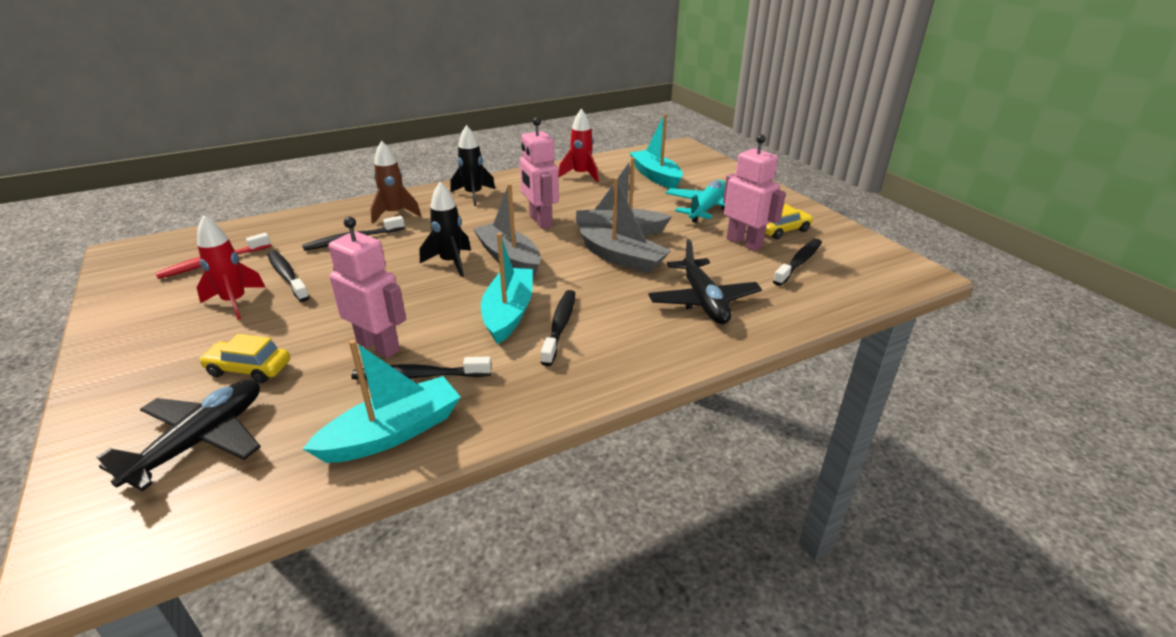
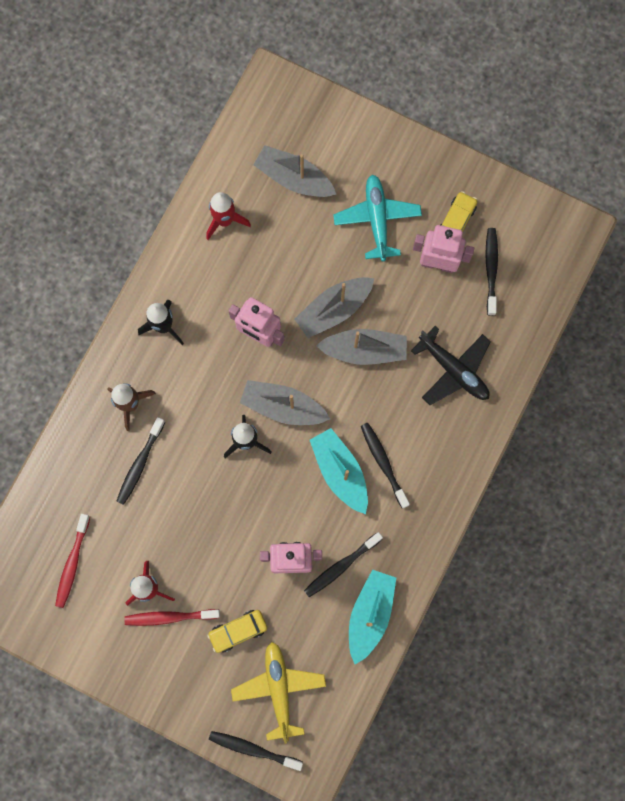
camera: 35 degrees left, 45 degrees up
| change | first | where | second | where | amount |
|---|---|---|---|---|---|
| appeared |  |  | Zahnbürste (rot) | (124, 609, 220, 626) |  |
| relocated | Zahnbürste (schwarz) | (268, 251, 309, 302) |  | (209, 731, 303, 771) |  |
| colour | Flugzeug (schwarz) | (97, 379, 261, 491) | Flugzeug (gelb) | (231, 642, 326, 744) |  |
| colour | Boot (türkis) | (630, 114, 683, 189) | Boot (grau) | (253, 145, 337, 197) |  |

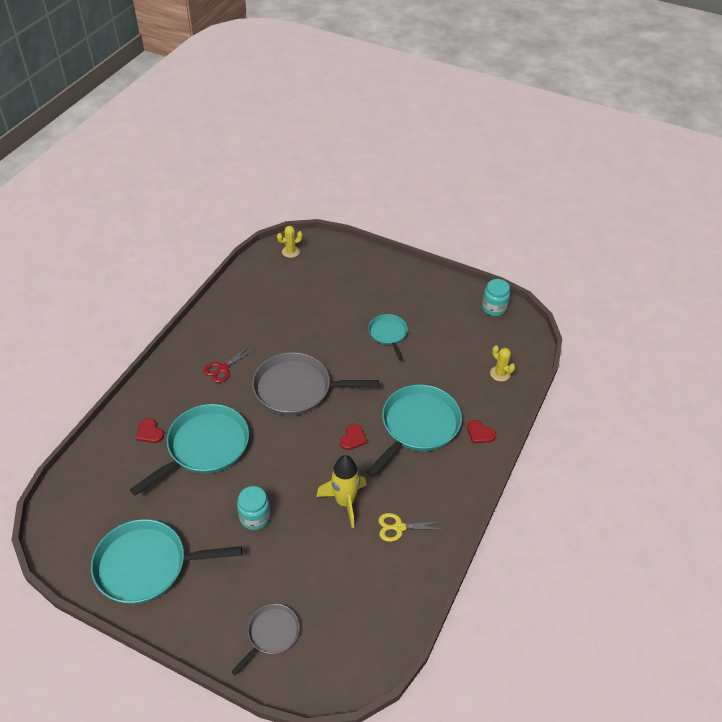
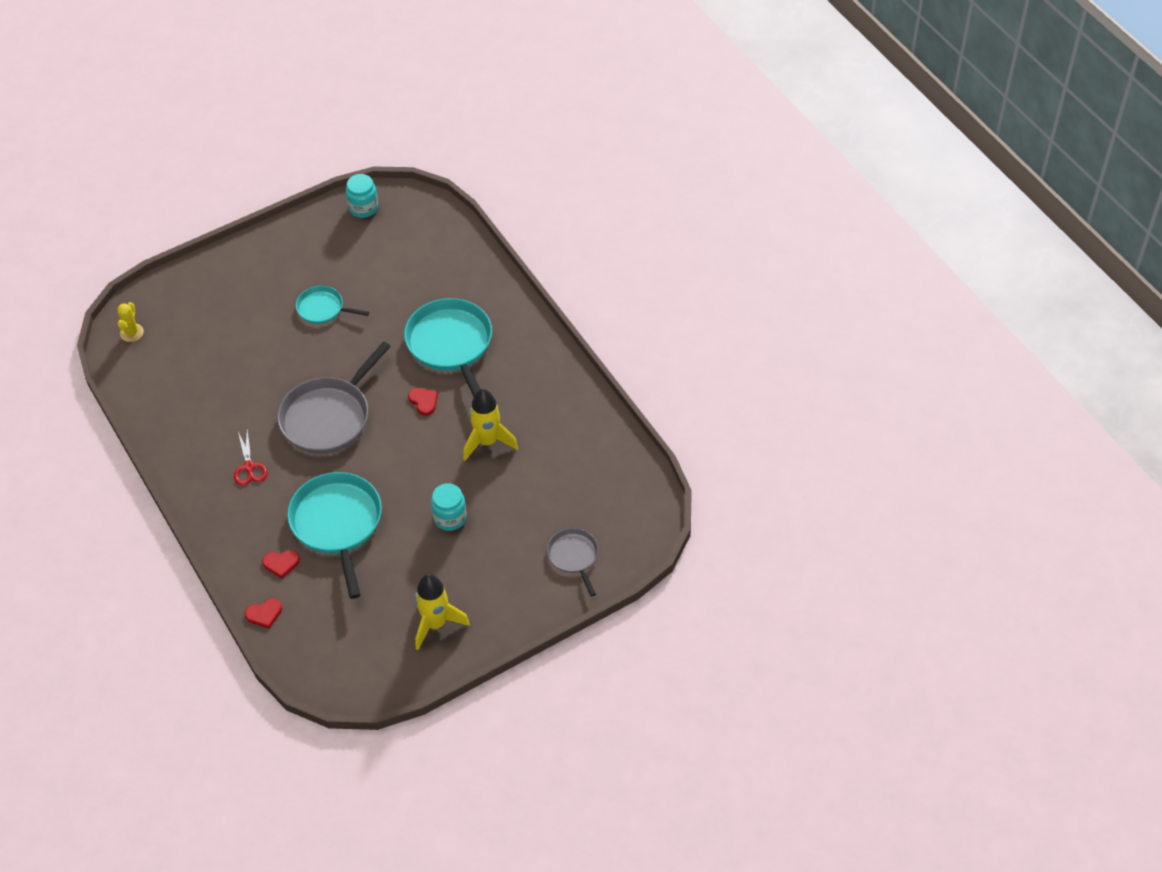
camera: 55 degrees left, 5 degrees up
| change | first | where | second | where | amount |
|---|---|---|---|---|---|
| missing | Schere (gelb) | (378, 513, 445, 542) |  |  |  |
| missing | Kaktus (gelb) | (490, 345, 515, 381) |  |  |  |
| relocated | Herz (rot) | (467, 420, 496, 443) |  | (245, 598, 282, 629) |  |
| exchanged | Pfanne (türkis) | (91, 519, 242, 604) | Rakete (gelb) | (415, 574, 470, 650) |  |

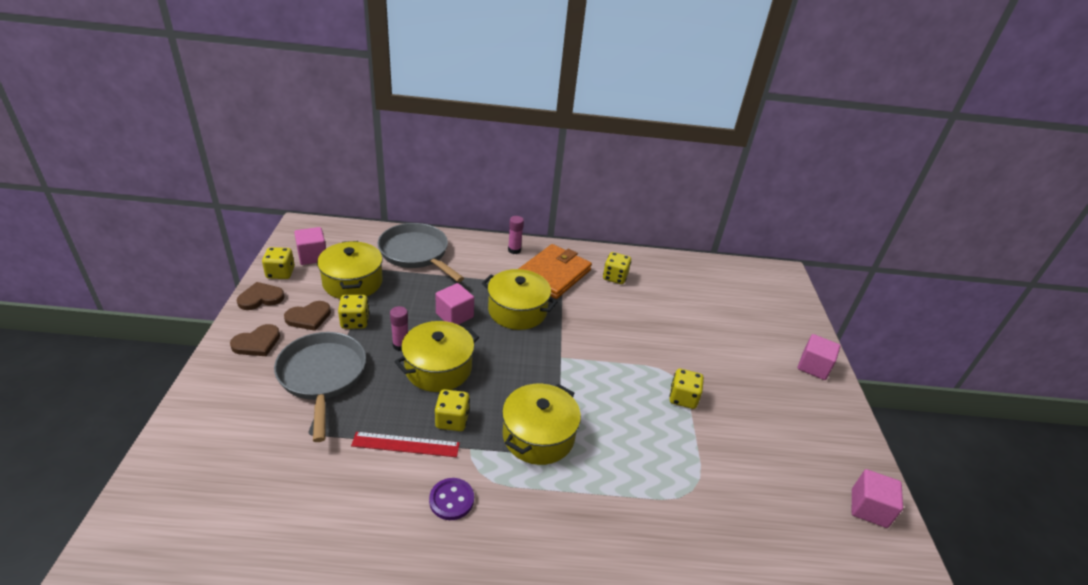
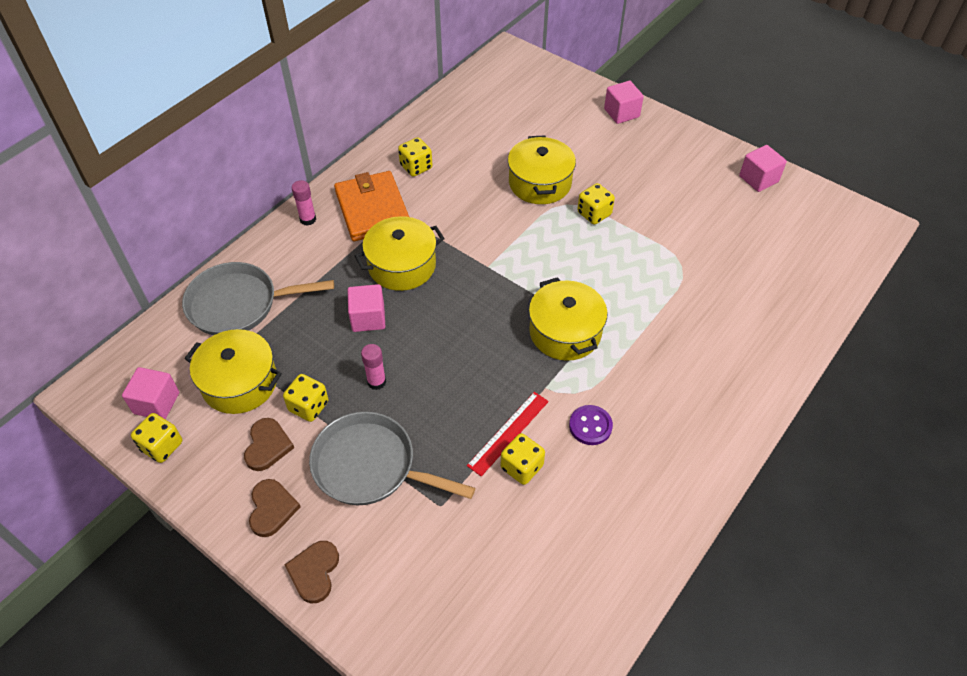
camera: 50 degrees left, 15 degrees up
| change | first | where | second | where | amount |
|---|---|---|---|---|---|
| relocated | Herz (braun) | (237, 282, 284, 310) |  | (285, 541, 339, 603) |  |
| relocated | Kochtopf (gelb) | (395, 321, 479, 392) |  | (508, 135, 576, 204) |  |
| relocated | Spielwürfel (gelb) | (434, 389, 470, 431) |  | (501, 433, 545, 485) |  |

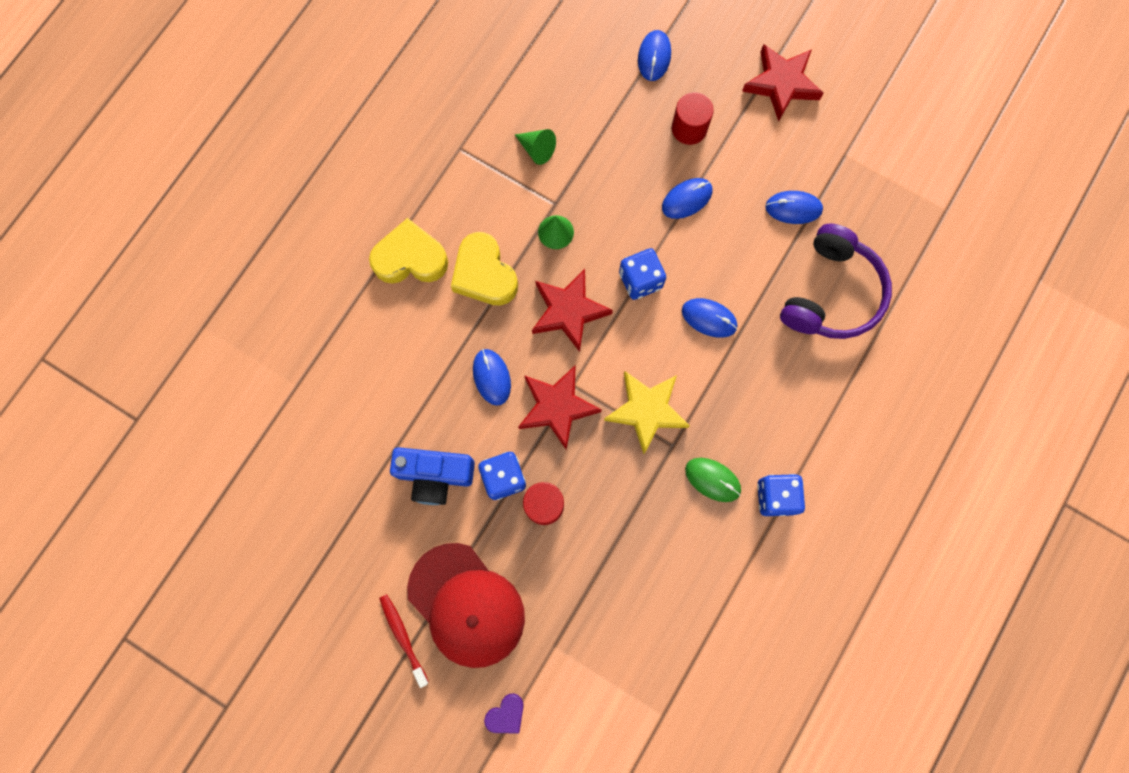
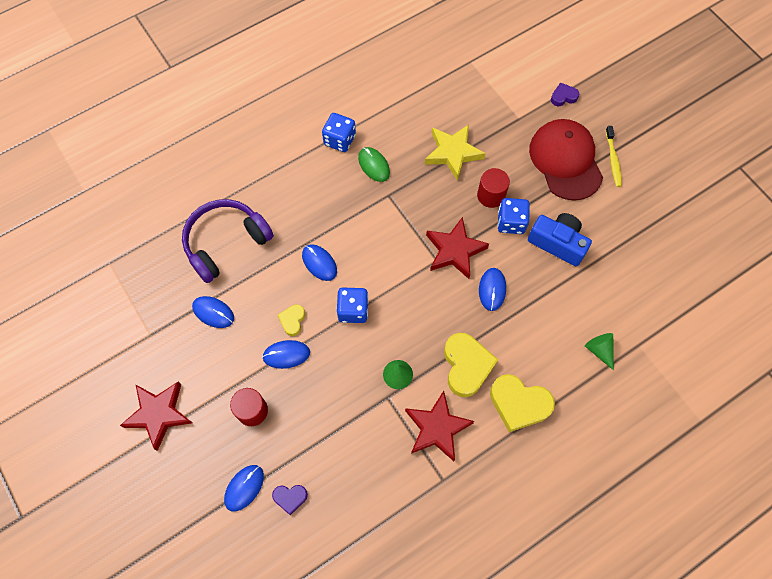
camera: 155 degrees left, 10 degrees down
| change | first | where | second | where | amount |
|---|---|---|---|---|---|
| appeared |  |  | Herz (lila) | (272, 485, 308, 515) |  |
| appeared |  |  | Herz (gelb) | (278, 304, 305, 336) |  |
| relocated | Kegel (grün) | (515, 129, 556, 165) |  | (585, 333, 614, 370) |  |
| relocated | Stern (rot) | (532, 269, 613, 352) |  | (405, 391, 474, 461) |  |
| relocated | Stern (gelb) | (604, 371, 690, 454) |  | (425, 124, 486, 181) |  |
| colour | Zahnbürste (rot) | (379, 594, 429, 688) | Zahnbürste (gelb) | (606, 126, 622, 187) |  |

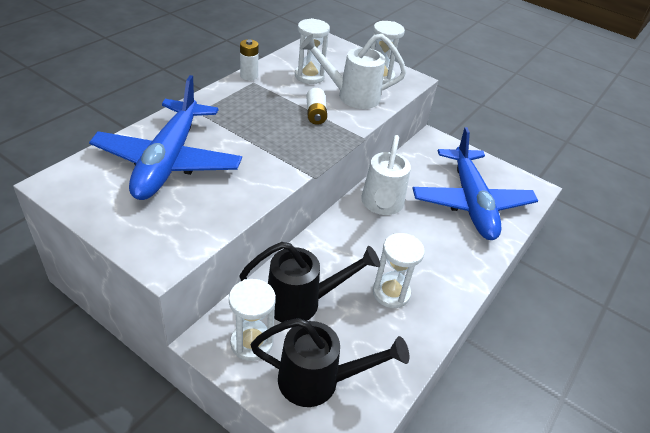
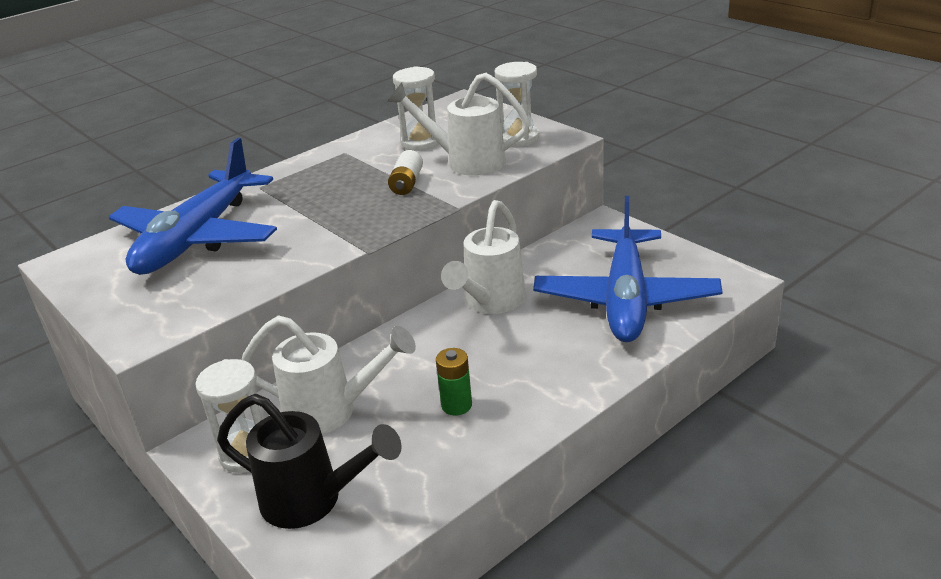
camera: 20 degrees right, 10 degrees down
| change | first | where | second | where | amount |
|---|---|---|---|---|---|
| missing | Batterie (weiß) | (240, 39, 259, 81) |  |  |  |
| exchanged | Sanduhr (weiß) | (373, 233, 425, 308) | Batterie (grün) | (436, 348, 472, 415) |  |
| colour | Gießkanne (schwarz) | (240, 242, 380, 323) | Gießkanne (weiß) | (241, 316, 416, 434) |  |

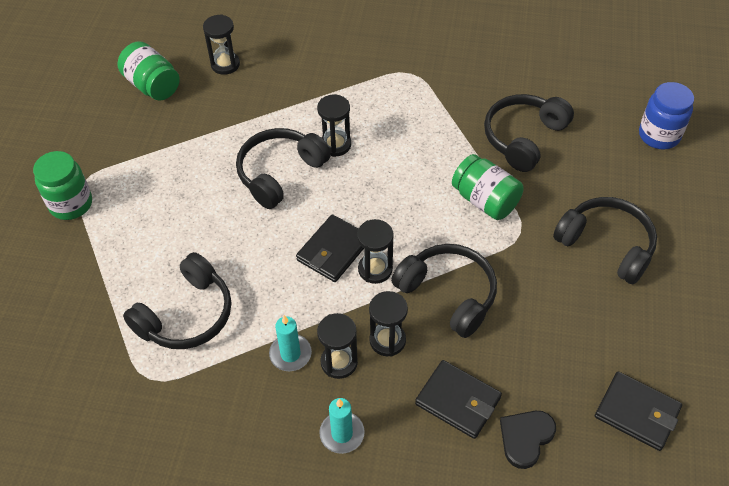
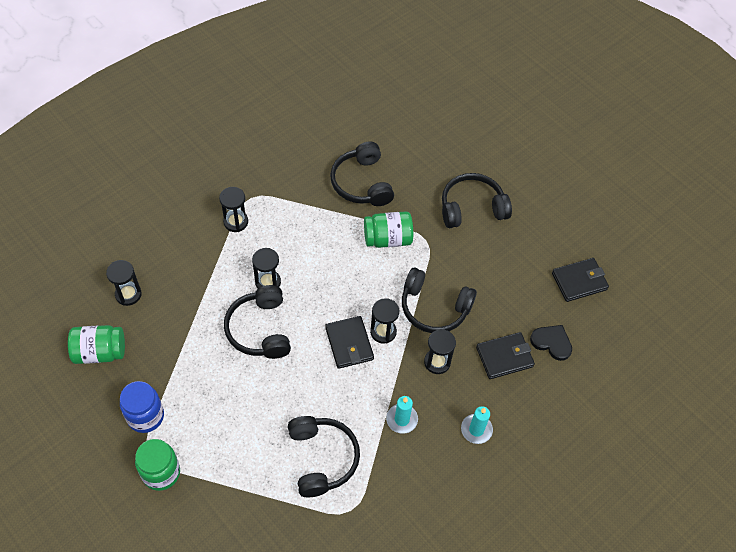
camera: 55 degrees left, 5 degrees up
| change | first | where | second | where | amount |
|---|---|---|---|---|---|
| relocated | Sanduhr (schwarz) | (317, 313, 358, 379) |  | (219, 187, 248, 232) |  |
| relocated | Einmachglas (blau) | (639, 82, 694, 150) |  | (120, 381, 164, 433) |  |
| spun | Kopfhörer (schwarz) | (391, 244, 497, 338) |  | (402, 268, 477, 333) | 150 degrees counterclockwise |
| spun | Herz (schwarz) | (500, 411, 556, 469) |  | (530, 325, 572, 361) | 135 degrees clockwise |

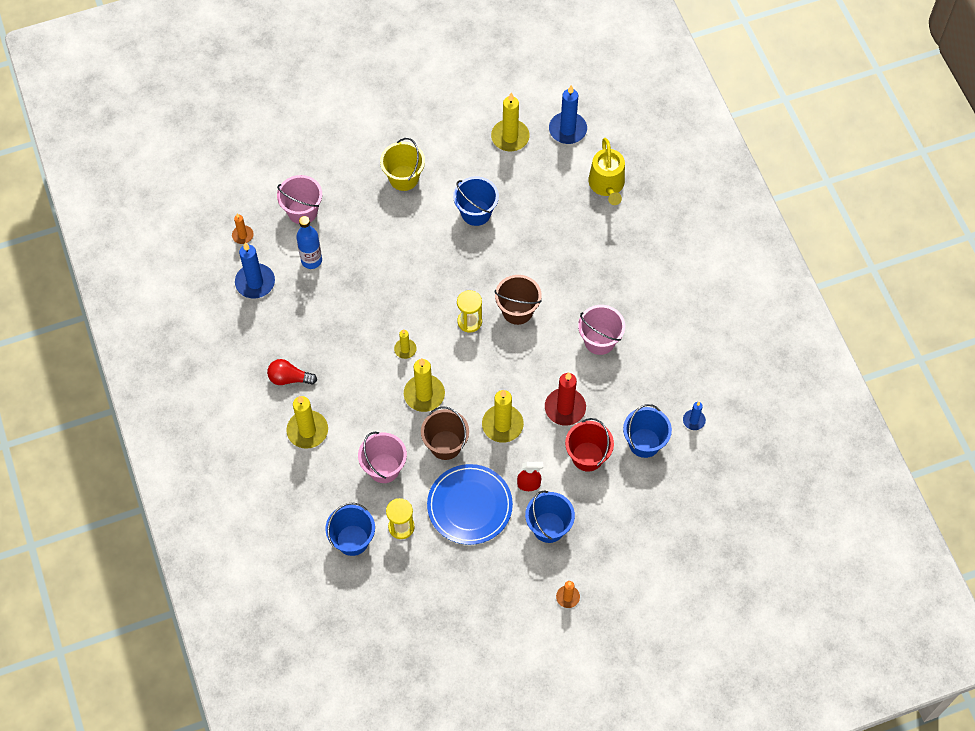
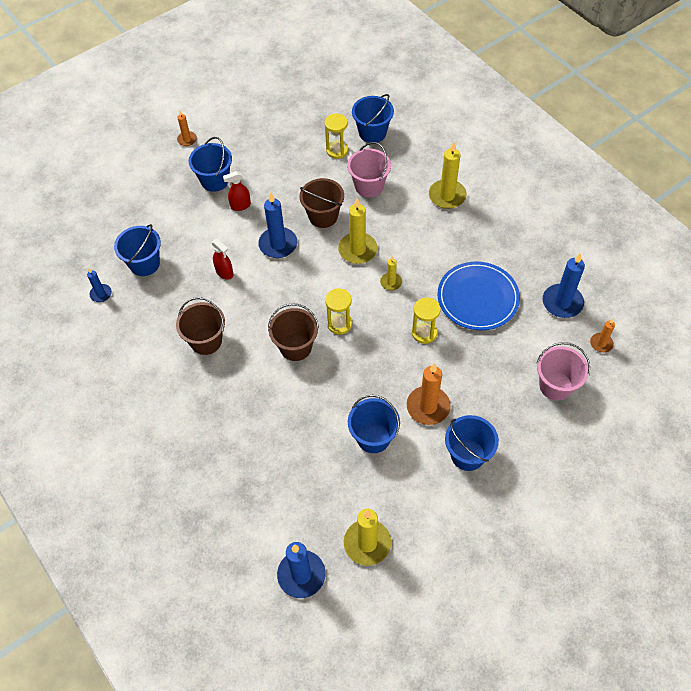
camera: 165 degrees right, 5 degrees down
| change | first | where | second | where | amount |
|---|---|---|---|---|---|
| missing | Glühbirne (rot) | (267, 359, 317, 385) |  |  |  |
| missing | Flasche (blau) | (296, 216, 322, 269) |  |  |  |
| missing | Eimer (rot) | (565, 418, 614, 472) |  |  |  |
| missing | Gießkanne (gelb) | (588, 138, 625, 205) |  |  |  |
| appeared |  |  | Kerze (orange) | (407, 364, 451, 425) |  |
| appeared |  |  | Sanduhr (gelb) | (412, 297, 440, 344) |  |
| relocated | Teller (blau) | (427, 464, 513, 545) |  | (437, 261, 520, 330) |  |
| exchanged | Kerze (rot) | (545, 372, 586, 426) | Sprühflasche (rot) | (211, 239, 234, 280) |  |
| colour | Eimer (gelb) | (380, 138, 425, 191) | Eimer (blau) | (445, 415, 499, 471) |  |
| colour | Kerze (gelb) | (482, 390, 524, 443) | Kerze (blau) | (258, 192, 297, 258) |  |
| colour | Eimer (rosa) | (578, 305, 625, 355) | Eimer (braun) | (176, 297, 225, 355) |  |

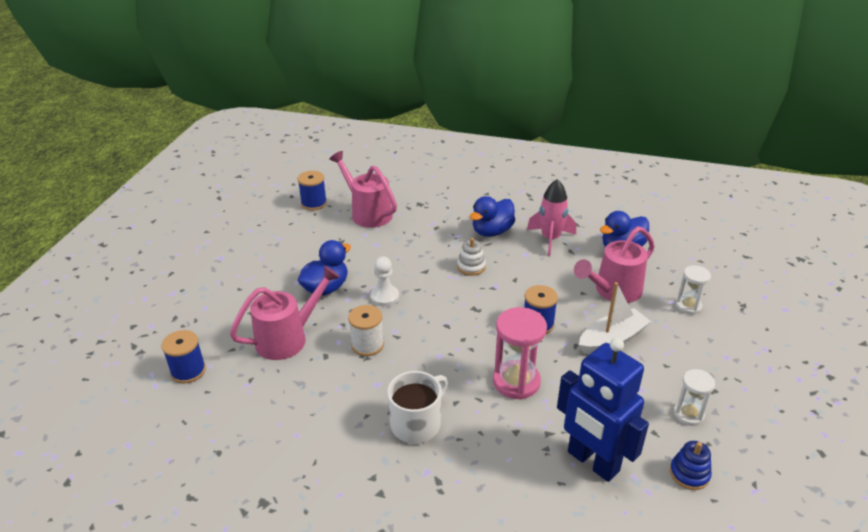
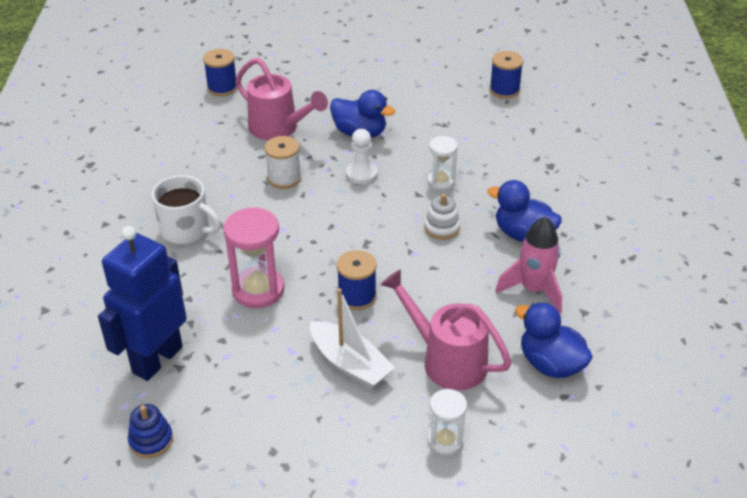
camera: 75 degrees right, 5 degrees up
| change | first | where | second | where | amount |
|---|---|---|---|---|---|
| missing | Gießkanne (rosa) | (329, 151, 397, 228) |  |  |  |
| relocated | Sanduhr (weiß) | (674, 369, 715, 426) |  | (428, 136, 458, 190) |  |

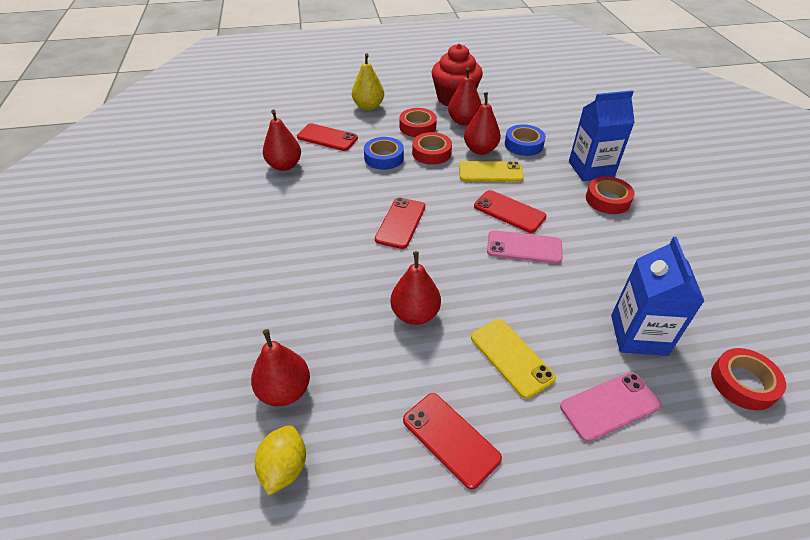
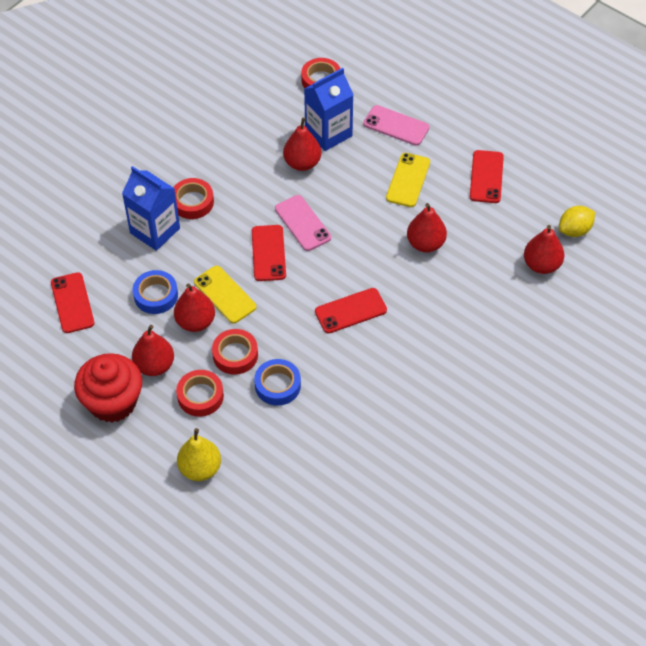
camera: 130 degrees left, 10 degrees up
| change | first | where | second | where | amount |
|---|---|---|---|---|---|
| relocated | Birne (rot) | (263, 109, 301, 171) |  | (283, 117, 321, 171) |  |
| relocated | Handy (rot) | (297, 123, 358, 151) |  | (51, 272, 94, 333) |  |

